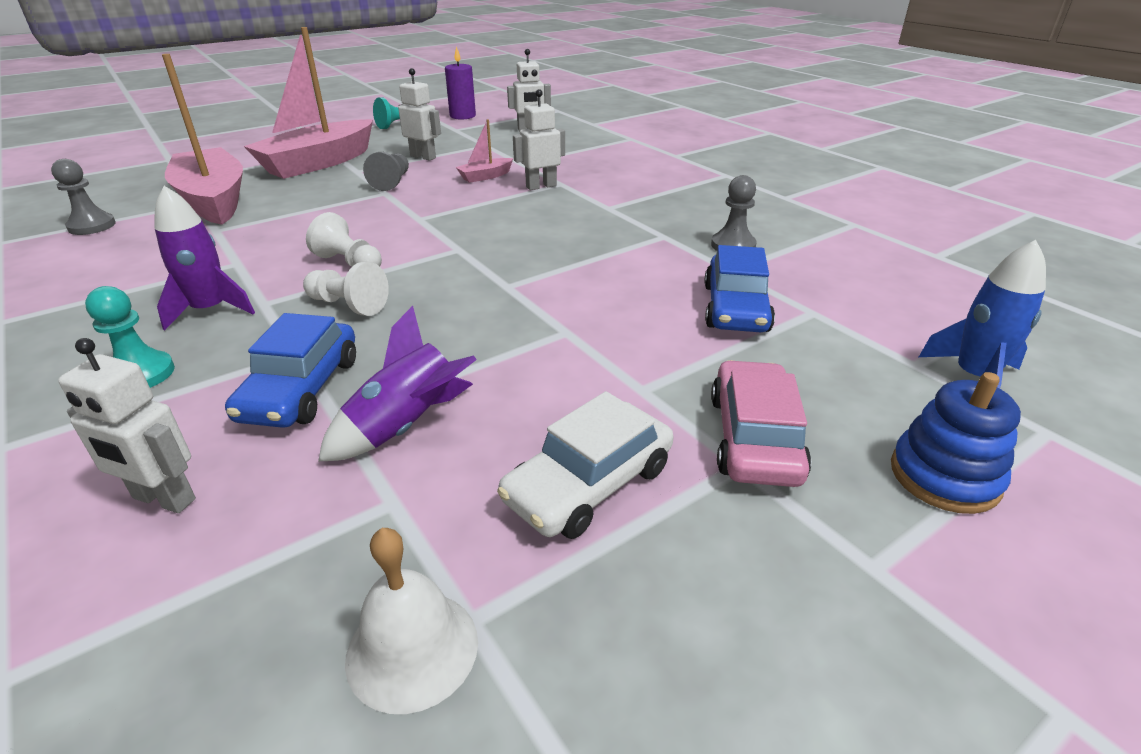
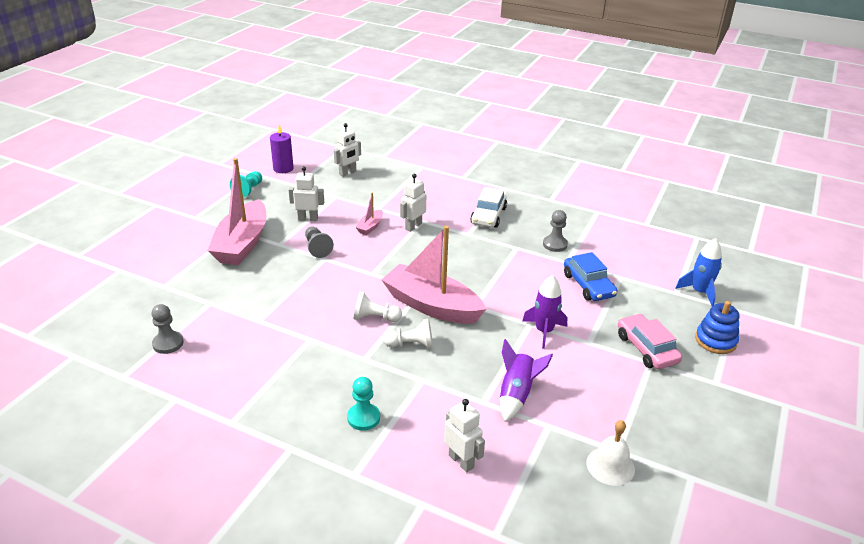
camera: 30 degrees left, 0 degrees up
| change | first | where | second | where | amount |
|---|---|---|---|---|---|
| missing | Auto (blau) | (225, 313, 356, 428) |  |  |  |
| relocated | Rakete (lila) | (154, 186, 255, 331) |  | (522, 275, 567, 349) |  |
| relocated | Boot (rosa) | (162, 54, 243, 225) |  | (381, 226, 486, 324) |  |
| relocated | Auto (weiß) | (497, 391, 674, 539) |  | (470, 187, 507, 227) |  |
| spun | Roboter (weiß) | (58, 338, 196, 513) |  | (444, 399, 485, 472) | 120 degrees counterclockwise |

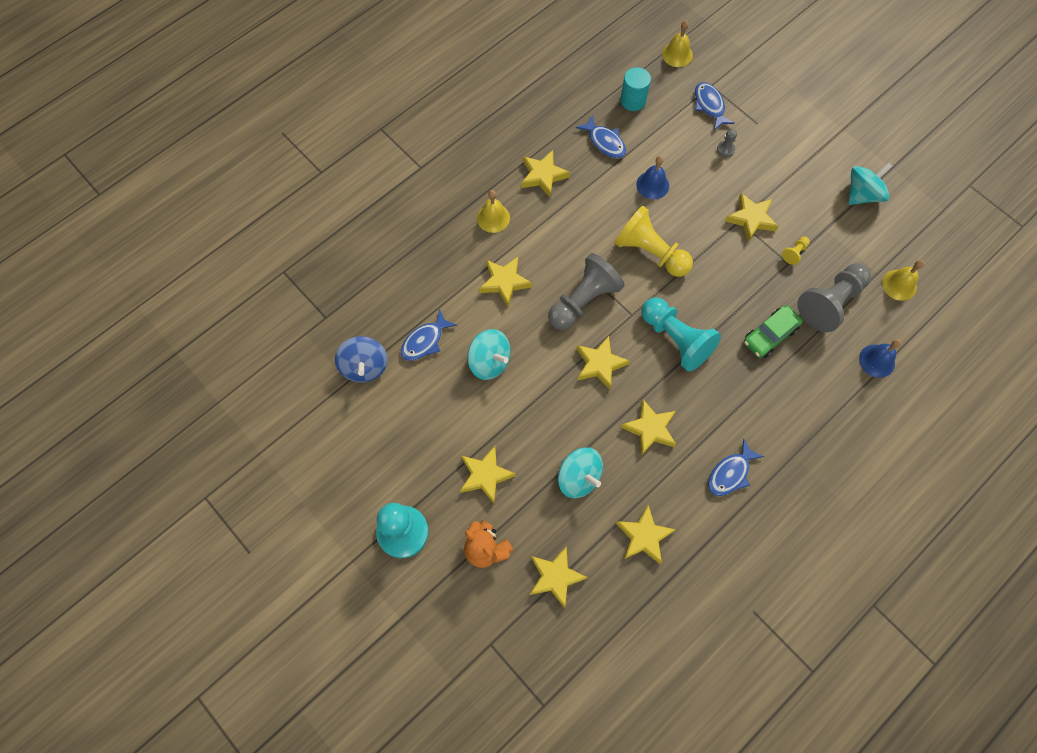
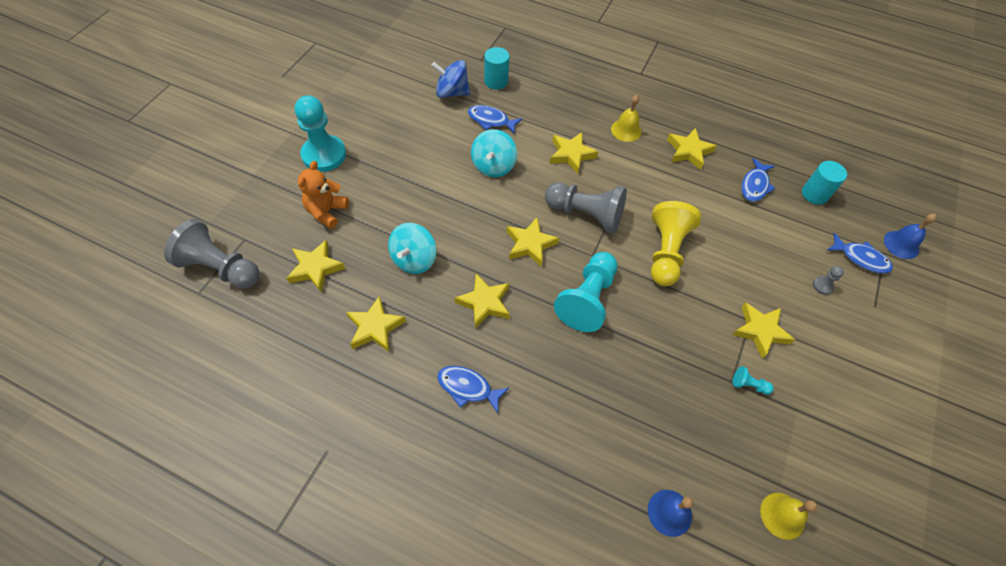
camera: 65 degrees right, 10 degrees down
| change | first | where | second | where | amount |
|---|---|---|---|---|---|
| missing | Stern (gelb) | (460, 446, 516, 503) |  |  |  |
| missing | Glocke (gelb) | (662, 21, 693, 67) |  |  |  |
| missing | Auto (grün) | (744, 305, 803, 358) |  |  |  |
| missing | Kreisel (türkis) | (848, 162, 892, 205) |  |  |  |
| appeared |  |  | Vollzylinder (türkis) | (484, 47, 510, 90) |  |
| relocated | Glocke (blau) | (636, 156, 669, 199) |  | (884, 214, 937, 259) |  |
| relocated | Bauer (grau) | (797, 263, 871, 332) |  | (164, 219, 260, 289) |  |
| colour | Bauer (gelb) | (782, 237, 810, 265) | Bauer (türkis) | (733, 366, 774, 395) |  |
| spun | Kreisel (blau) | (335, 336, 388, 383) |  | (431, 60, 470, 98) | 45 degrees clockwise |
| spun | Fisch (blau) | (695, 82, 735, 130) |  | (827, 233, 893, 273) | 75 degrees clockwise |

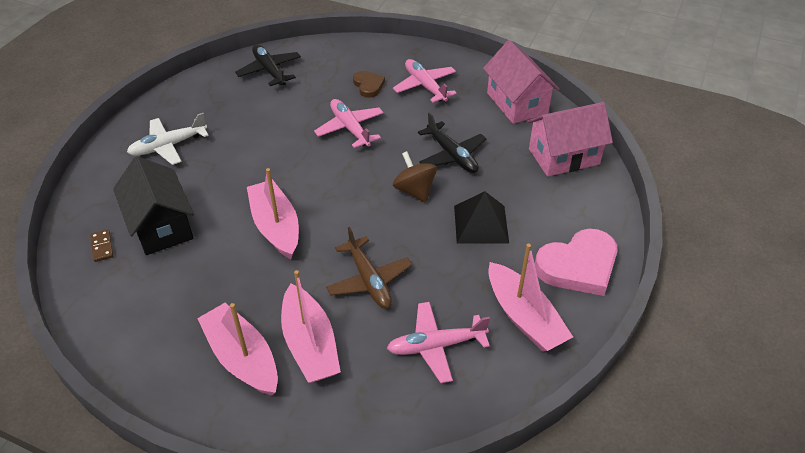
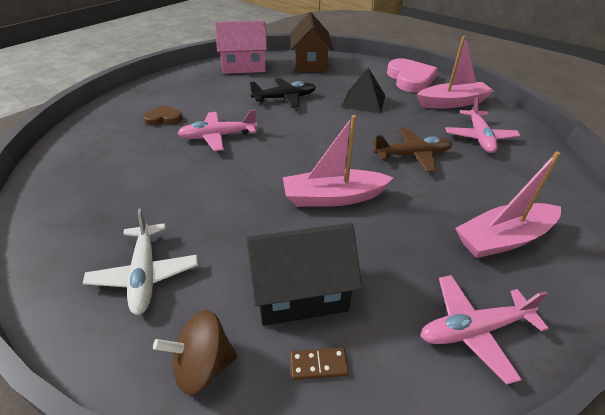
camera: 75 degrees left, 5 degrees down
| change | first | where | second | where | amount |
|---|---|---|---|---|---|
| missing | Flugzeug (schwarz) | (235, 45, 301, 86) |  |  |  |
| missing | Boot (rosa) | (281, 270, 341, 383) |  |  |  |
| relocated | Flugzeug (rosa) | (393, 59, 457, 103) |  | (420, 275, 549, 385) |  |
| relocated | Kreisel (braun) | (393, 151, 437, 203) |  | (153, 310, 237, 395) |  |
| colour | Haus (rosa) | (527, 102, 613, 177) | Haus (braun) | (290, 12, 333, 72) |  |

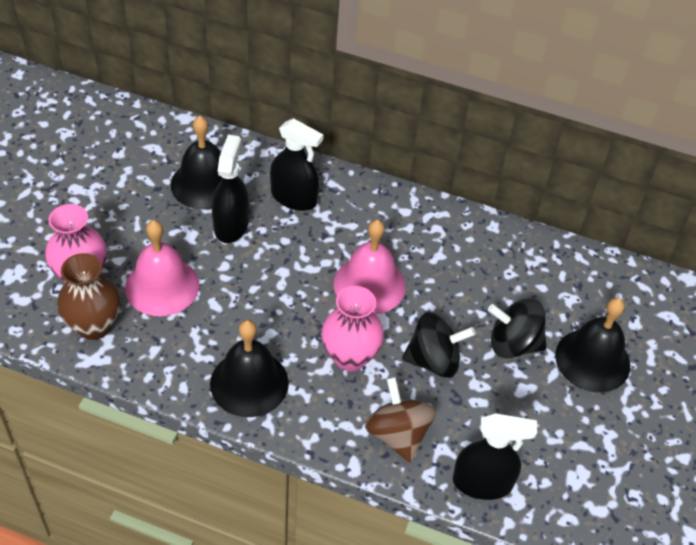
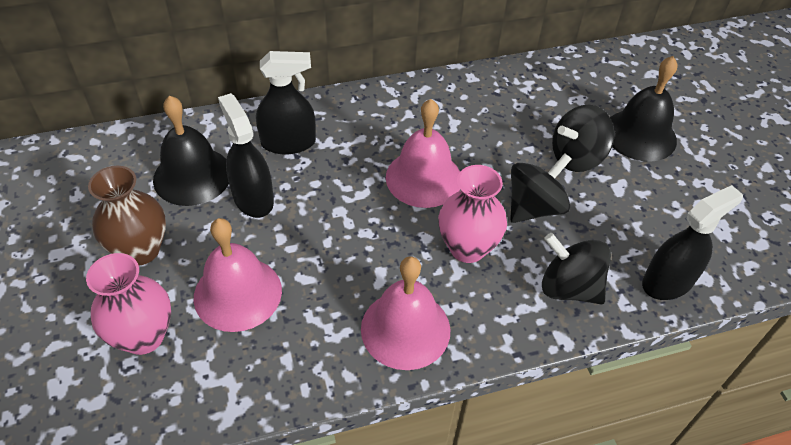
camera: 35 degrees left, 0 degrees up
| change | first | where | second | where | amount |
|---|---|---|---|---|---|
| relocated | Vase (braun) | (57, 253, 120, 340) |  | (88, 166, 166, 265) |  |
| colour | Glocke (schwarz) | (210, 320, 289, 417) | Glocke (rosa) | (361, 257, 450, 370) |  |
| colour | Kreisel (braun) | (365, 377, 436, 463) | Kreisel (schwarz) | (542, 233, 611, 305) |  |

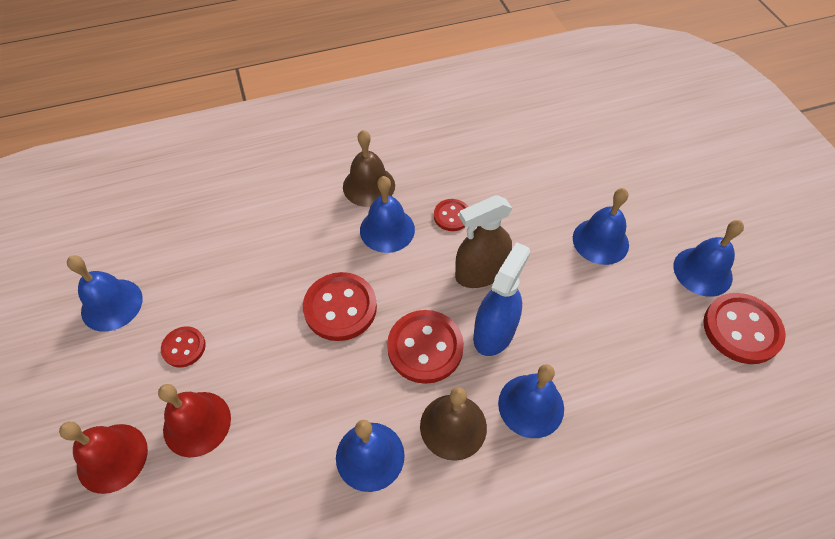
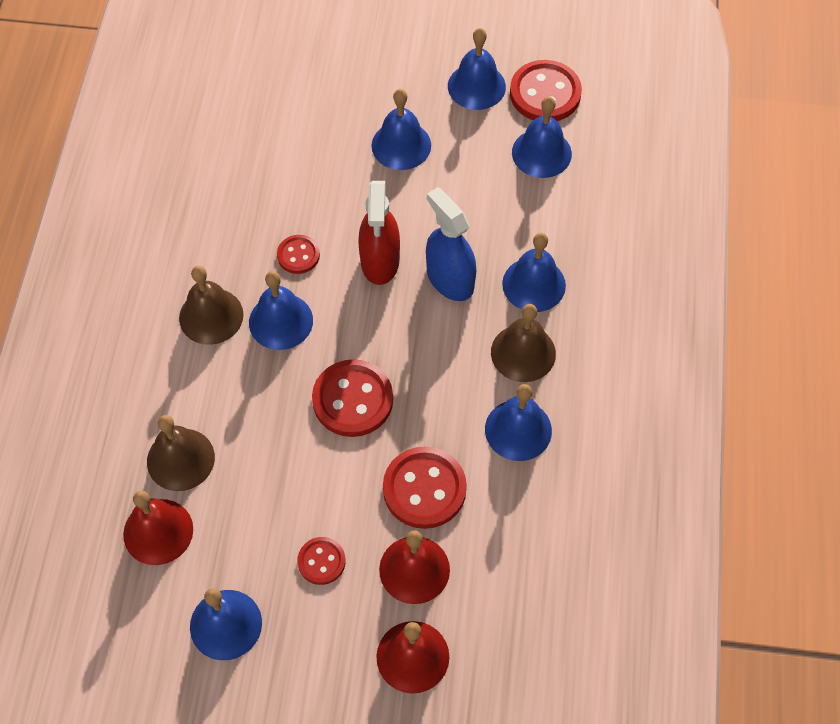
camera: 65 degrees left, 5 degrees up
| change | first | where | second | where | amount |
|---|---|---|---|---|---|
| appeared |  |  | Glocke (rot) | (123, 491, 193, 565) |  |
| appeared |  |  | Glocke (braun) | (147, 415, 215, 491) |  |
| appeared |  |  | Glocke (blau) | (512, 97, 572, 178) |  |
| relocated | Knopf (rot) | (387, 310, 464, 384) |  | (383, 447, 467, 529) |  |
| colour | Sprühflasche (braun) | (455, 195, 513, 288) | Sprühflasche (rot) | (358, 181, 400, 285) |  |

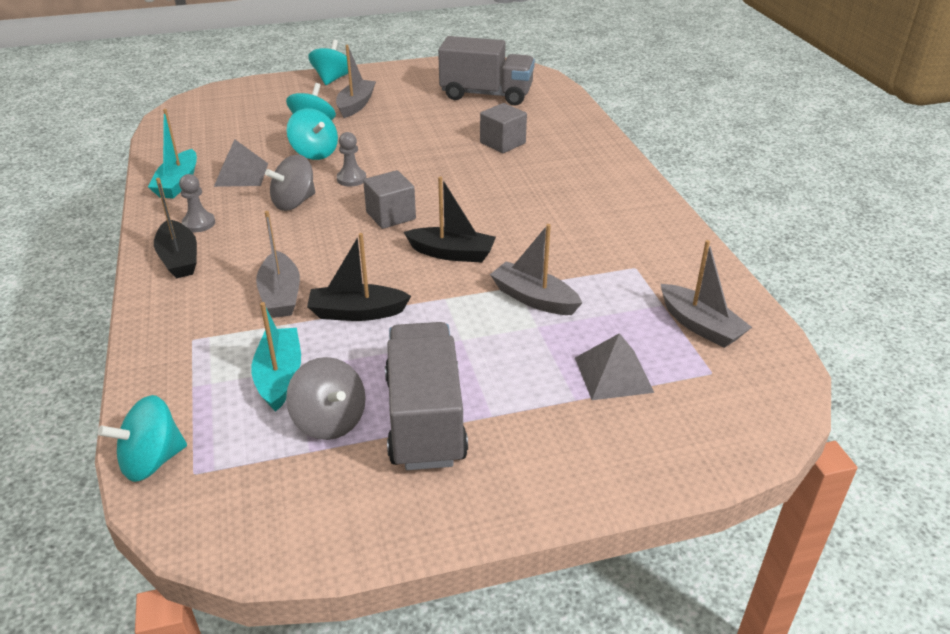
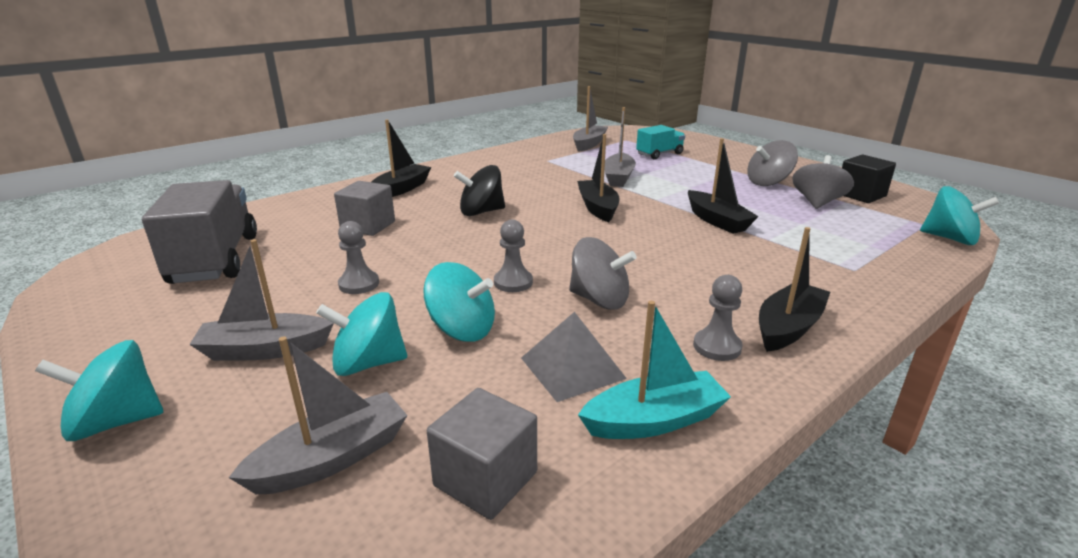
camera: 115 degrees left, 10 degrees down
| change | first | where | second | where | amount |
|---|---|---|---|---|---|
| missing | Boot (türkis) | (251, 302, 301, 412) |  |  |  |
| appeared |  |  | Bauer (grau) | (338, 221, 379, 294) |  |
| appeared |  |  | Boot (schwarz) | (371, 119, 431, 197) |  |
| appeared |  |  | Kreisel (schwarz) | (454, 165, 505, 216) |  |
| appeared |  |  | Kubus (schwarz) | (842, 155, 896, 203) |  |
| relocated | Boot (grau) | (256, 211, 300, 318) |  | (229, 336, 408, 494) |  |
| relocated | Kubus (grau) | (363, 170, 416, 229) |  | (427, 388, 537, 520) |  |
| exchanged | Lastwagen (grau) | (385, 322, 468, 470) | Kreisel (grau) | (747, 140, 798, 186) |  |
| exchanged | Pyramide (grau) | (575, 333, 654, 400) | Lastwagen (türkis) | (636, 125, 685, 160) |  |
| spun | Kreisel (türkis) | (287, 108, 338, 160) |  | (423, 262, 495, 342) | 90 degrees clockwise |

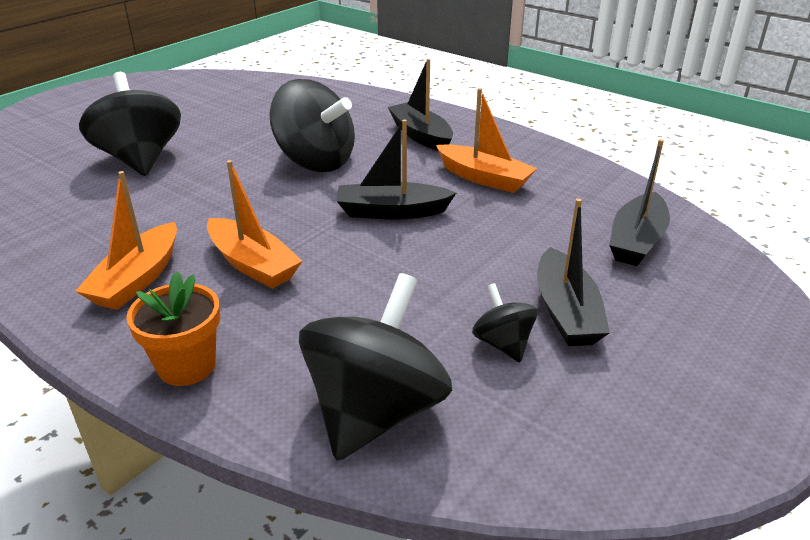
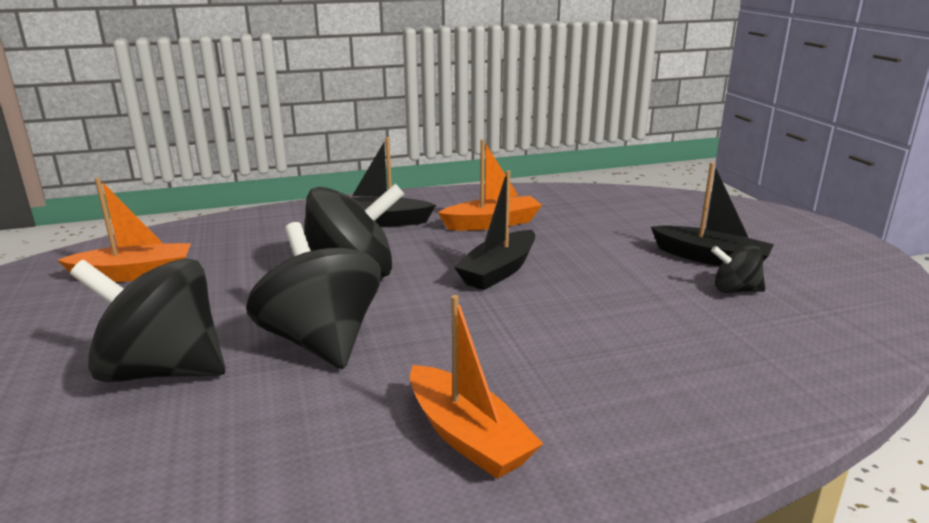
camera: 55 degrees left, 10 degrees down
| change | first | where | second | where | amount |
|---|---|---|---|---|---|
| missing | Blumentopf (orange) | (126, 271, 220, 386) |  |  |  |
| missing | Boot (schwarz) | (609, 139, 670, 266) |  |  |  |
| relocated | Boot (orange) | (207, 160, 302, 288) |  | (58, 178, 191, 282) |  |
| relocated | Kreisel (schwarz) | (299, 273, 452, 461) |  | (246, 222, 381, 369) |  |

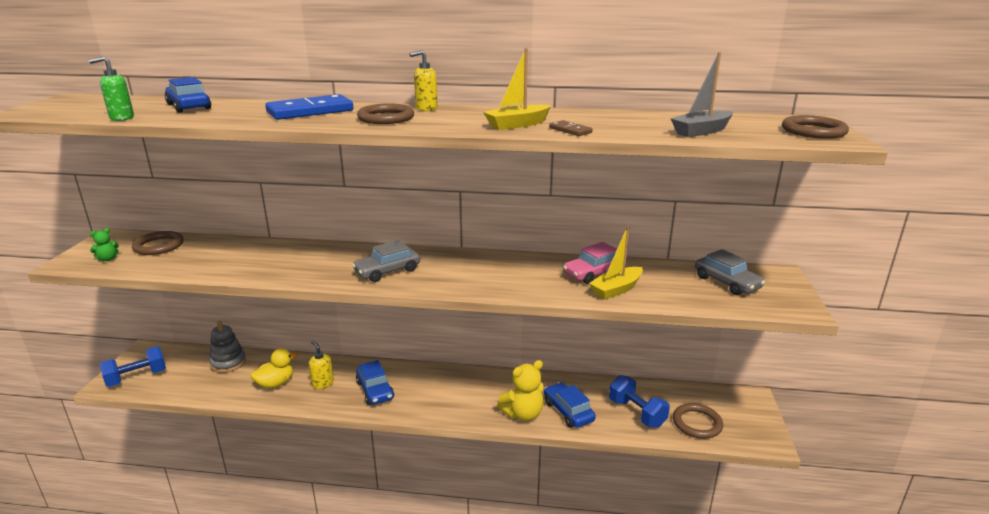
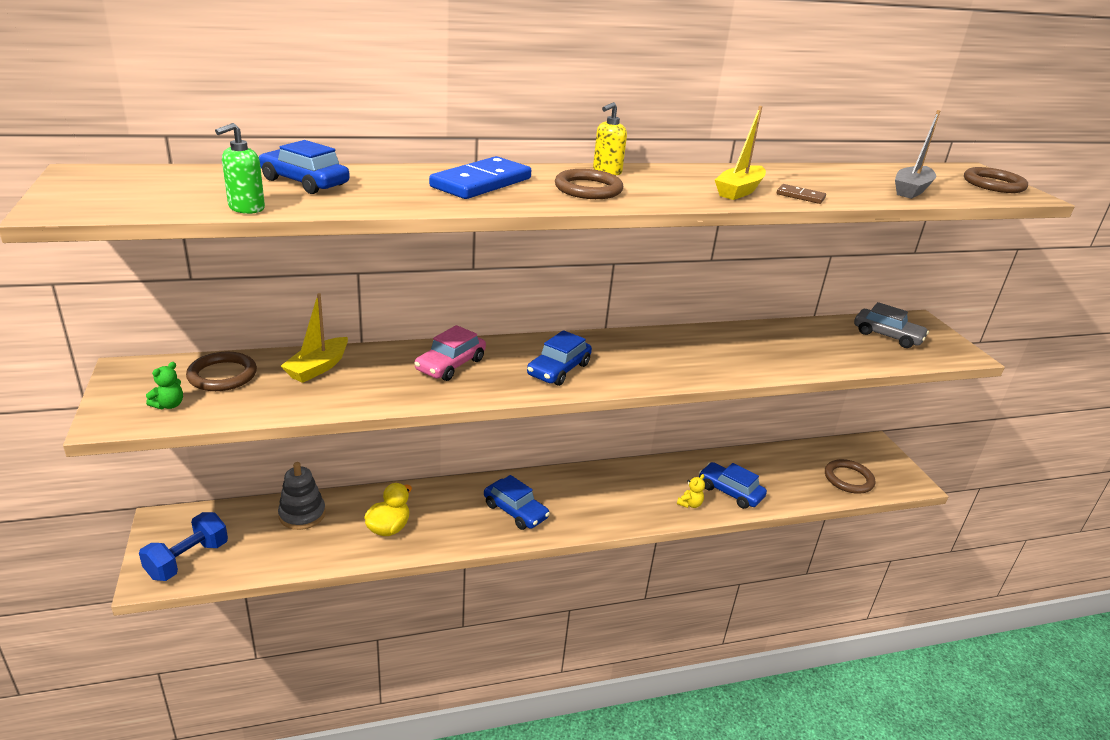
camera: 25 degrees left, 5 degrees up
| change | first | where | second | where | amount |
|---|---|---|---|---|---|
| missing | Seifenspender (gelb) | (309, 341, 334, 389) |  |  |  |
| missing | Hantel (blau) | (609, 375, 670, 428) |  |  |  |
| relocated | Auto (rosa) | (563, 242, 617, 284) |  | (414, 325, 486, 381) |  |
| relocated | Boot (gelb) | (589, 227, 643, 300) |  | (281, 293, 348, 383) |  |
| colour | Auto (grau) | (352, 240, 420, 282) | Auto (blau) | (527, 330, 592, 386) |  |
| size | Teddybär (gelb) | (497, 360, 544, 421) |  | (677, 474, 705, 508) | x0.51 |

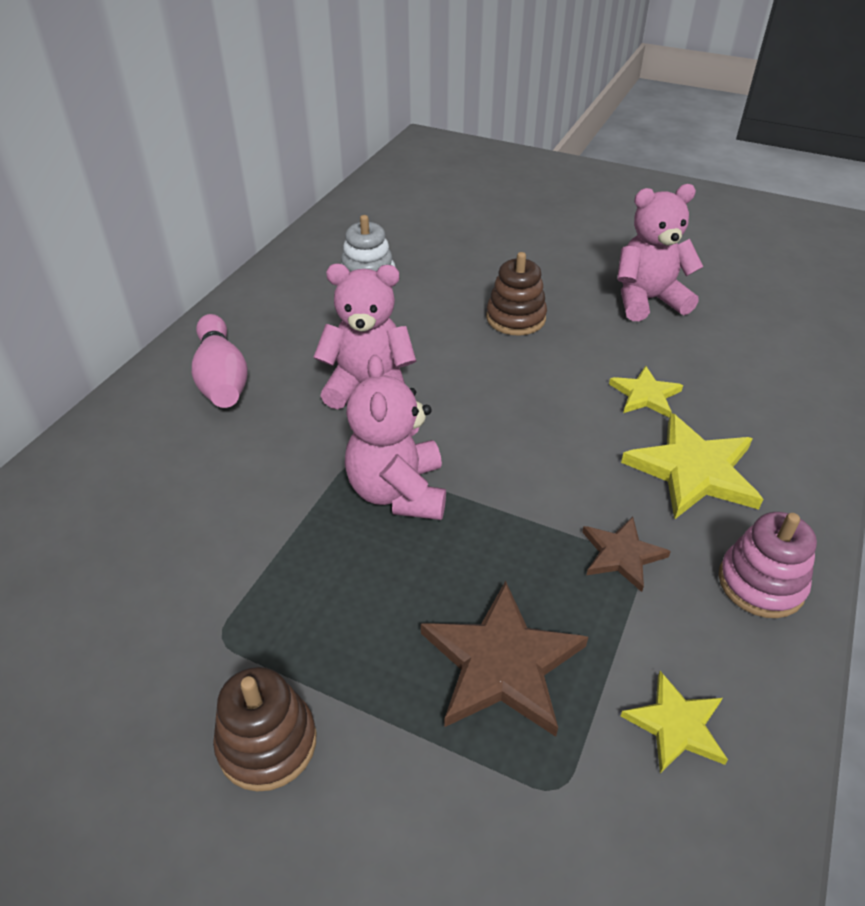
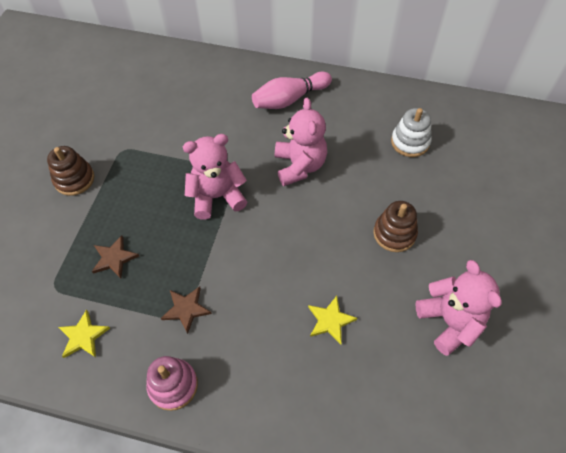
camera: 80 degrees right, 15 degrees up
| change | first | where | second | where | amount |
|---|---|---|---|---|---|
| missing | Stern (gelb) | (621, 413, 763, 520) |  |  |  |
| size | Stern (braun) | (421, 581, 588, 737) |  | (92, 235, 139, 279) | x0.59 |

